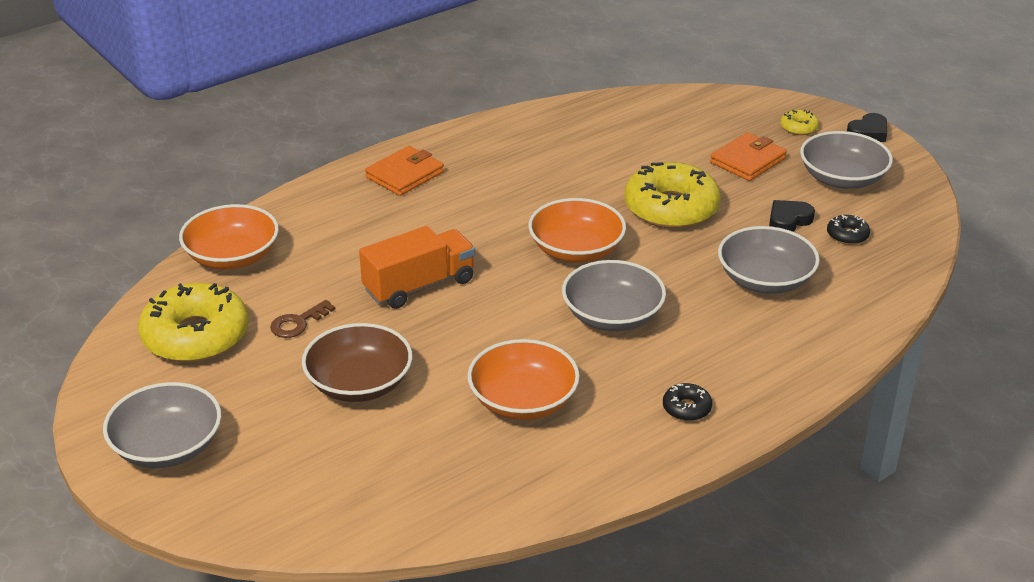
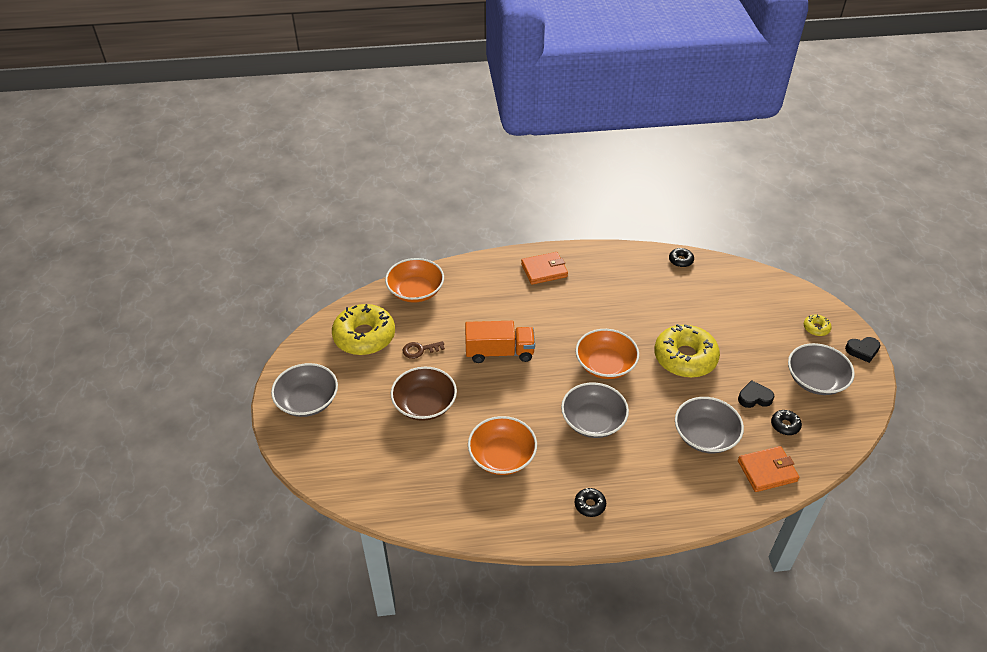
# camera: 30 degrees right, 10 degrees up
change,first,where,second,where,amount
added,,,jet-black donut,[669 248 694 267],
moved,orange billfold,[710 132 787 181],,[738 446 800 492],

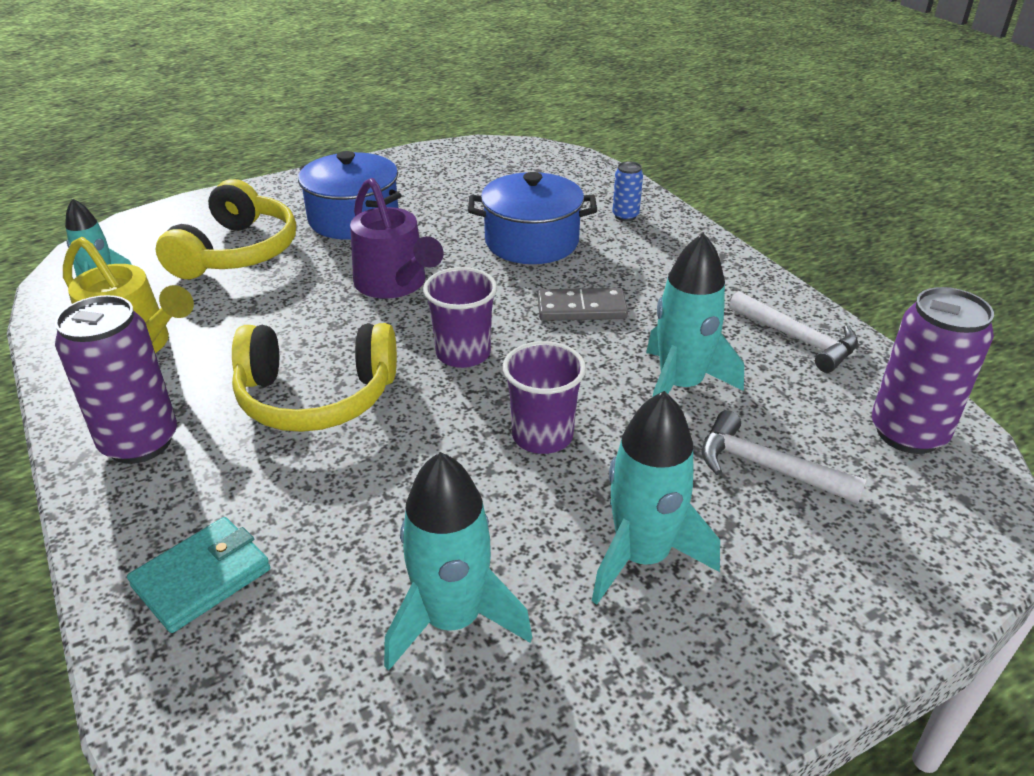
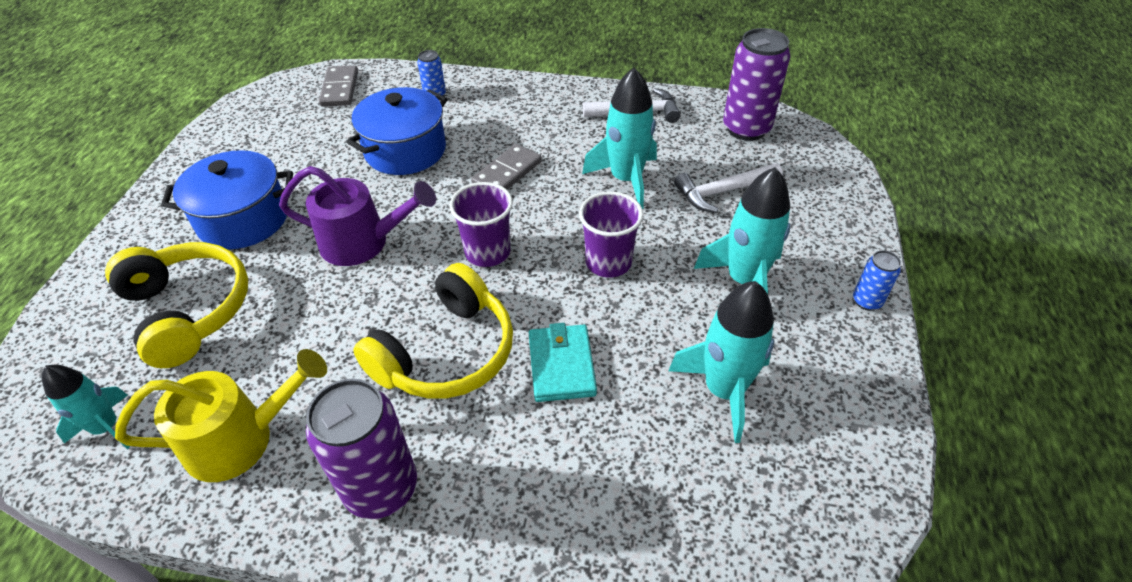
# camera: 50 degrees left, 10 degrees up
change,first,where,second,where,amount
added,,,gray domino piece,[319 65 358 107],
added,,,royal blue tin,[853 250 901 311],
moved,aqua billfold,[127 517 270 633],,[529 323 597 402],

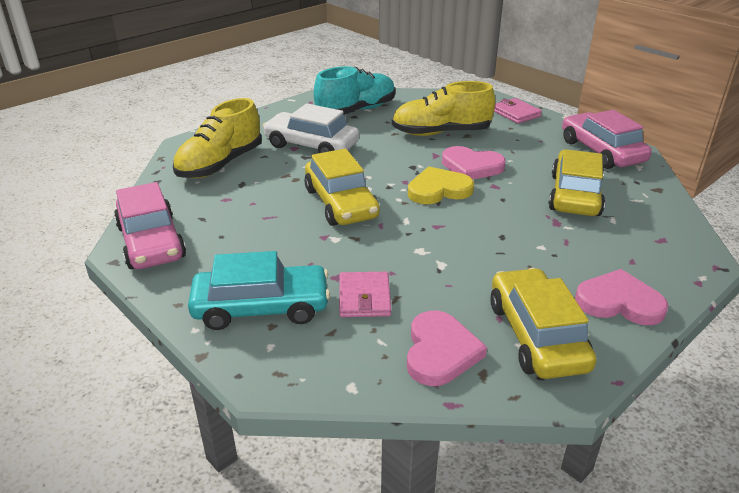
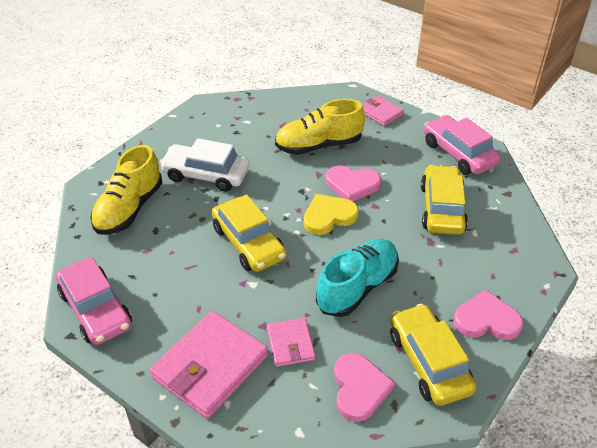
# camera: 10 degrees left, 10 degrees up
change,first,where,second,where,amount
moved,aqua lace-up shoe,[314 66 395 115],,[316 239 399 317],
replaced,aqua automobile,[188 251 330 330],rosy billfold,[150 311 268 419],

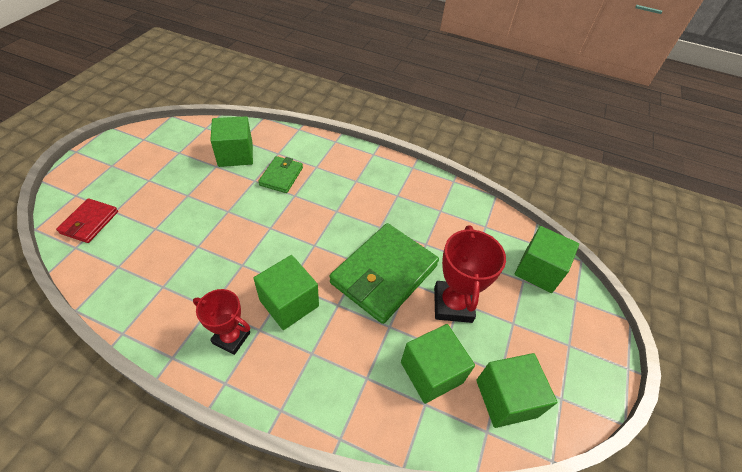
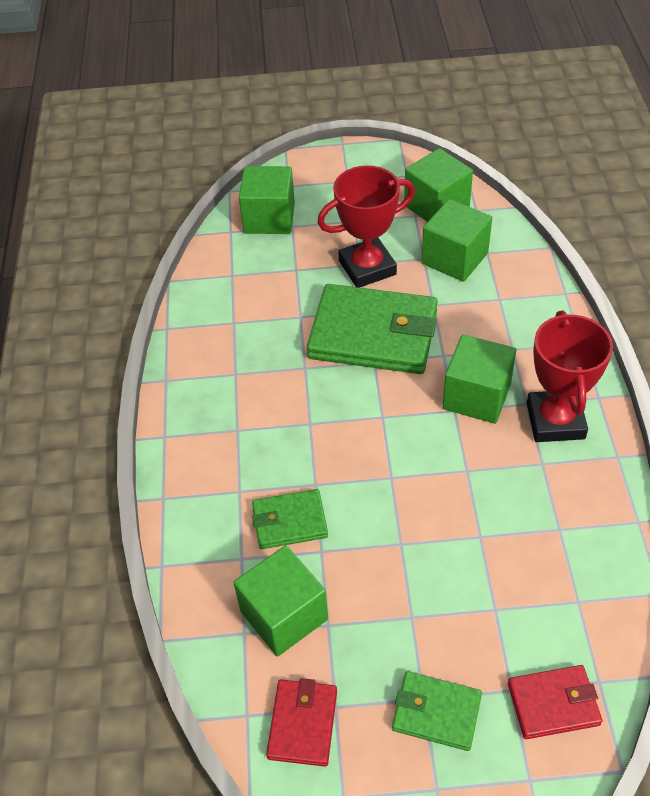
# camera: 110 degrees left, 0 degrees up
change,first,where,second,where,amount
added,,,crimson billfold,[266 678 337 767],
added,,,green billfold,[392 671 482 751],
resized,crimson trophy,[193 289 250 355],,[527 311 613 442],x1.51

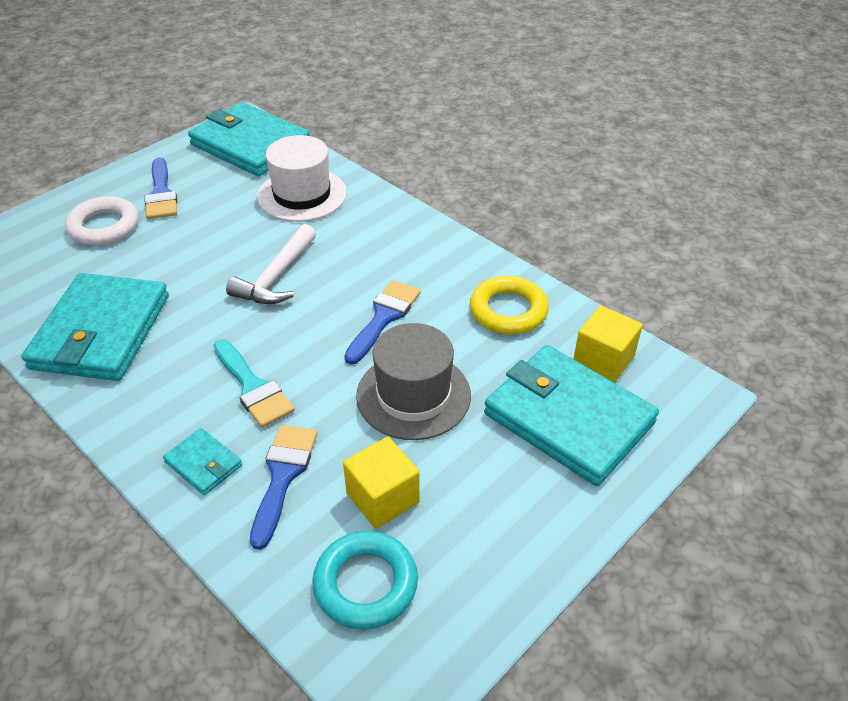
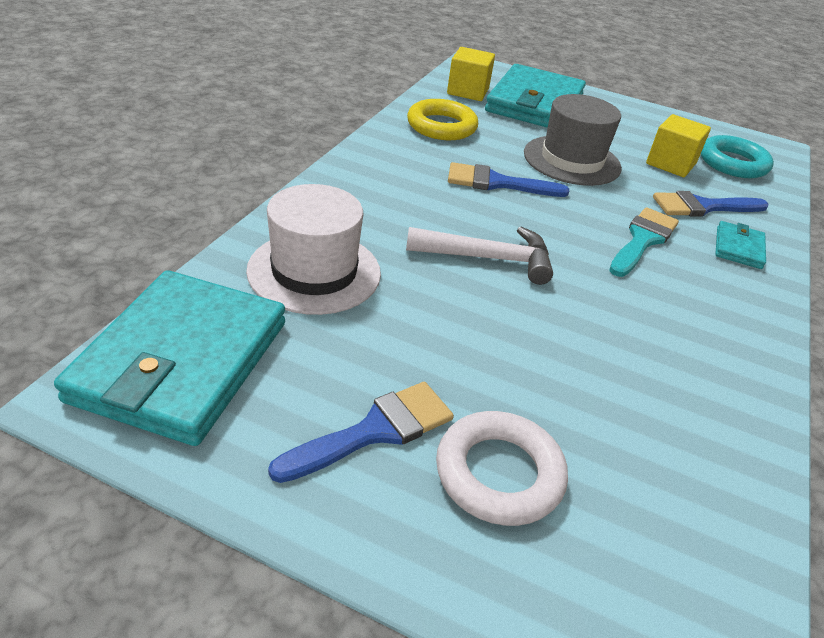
# camera: 115 degrees left, 5 degrees down
change,first,where,second,where,amount
removed,aqua billfold,[21 273 169 381],,,

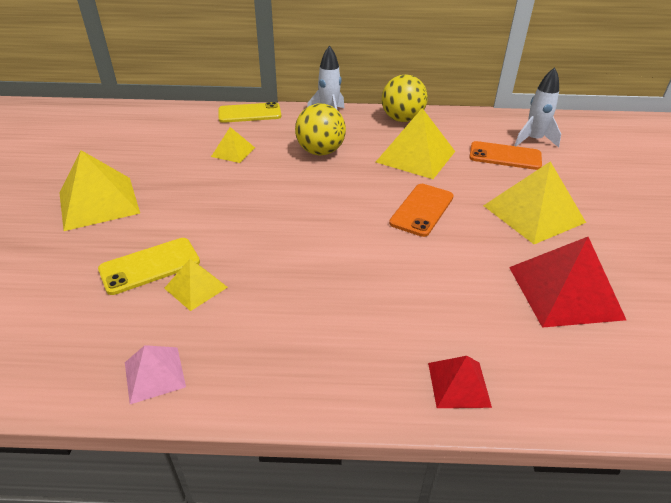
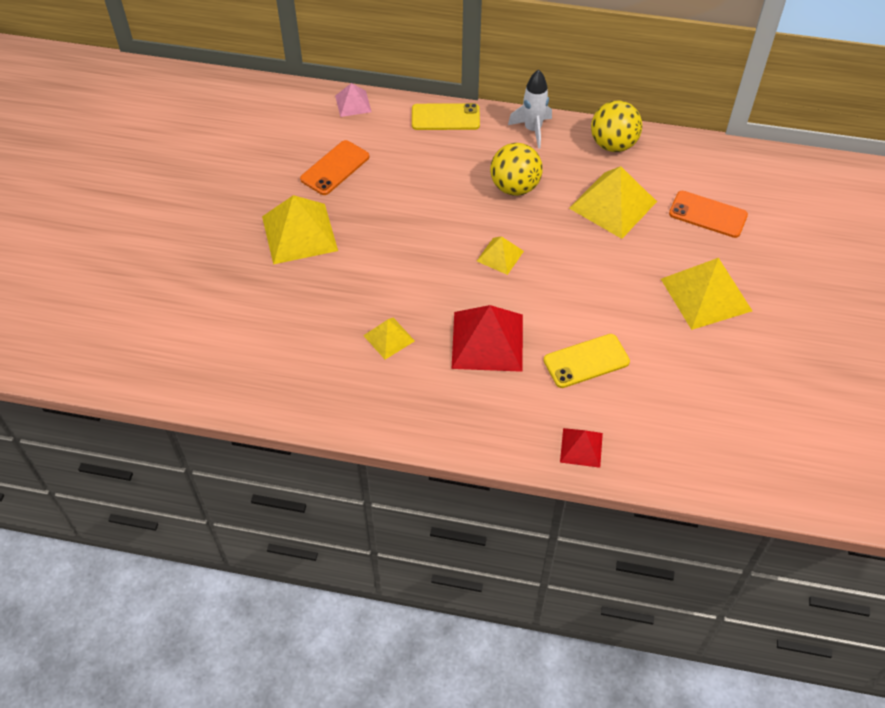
# camera: 10 degrees right, 15 degrees up
change,first,where,second,where,amount
removed,white rocket,[514 67 561 148],,,
moved,golden phone,[98 238 200 295],,[544 334 630 388],
moved,rosy pyramid shape,[125 345 186 404],,[335 83 371 117],
moved,golden pyramid shape,[211 127 255 163],,[477 236 524 275],
moved,orange phone,[389 184 454 237],,[300 140 370 195],
moved,crimson pyramid shape,[509 237 626 328],,[451 305 523 372],

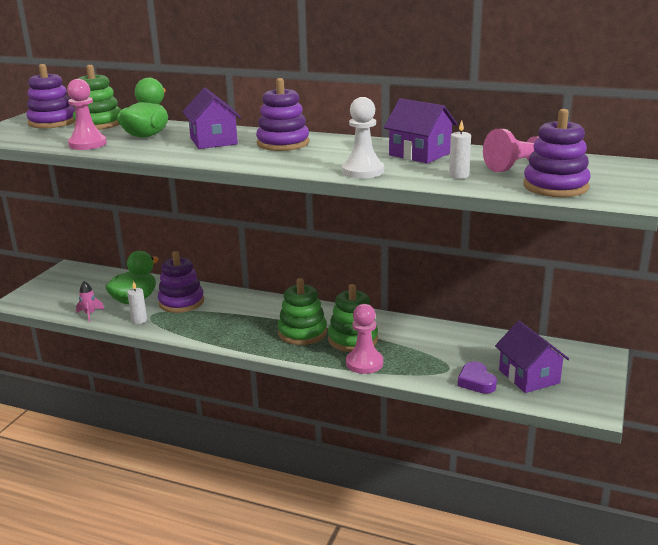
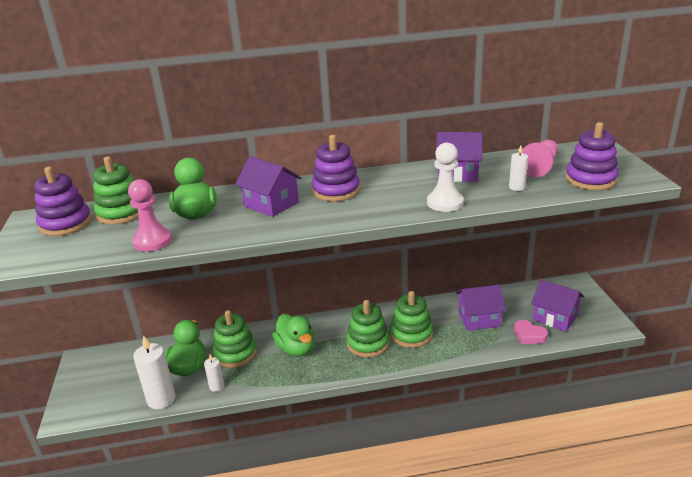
# camera: 30 degrees left, 5 degrees up
change,first,where,second,where,amount
removed,rosy game pawn,[346 304 383 374],,,
added,,,green duck,[272 314 315 357],
added,,,violet house,[456 284 506 331],
replaced,rosy rocket,[76 281 105 322],white wax candle,[133 335 176 409],
recoloured,violet stacking toy,[158 251 204 313],green stacking toy,[212 310 257 368],
recoloured,violet heart,[458 361 497 394],rosy heart,[514 320 548 344],

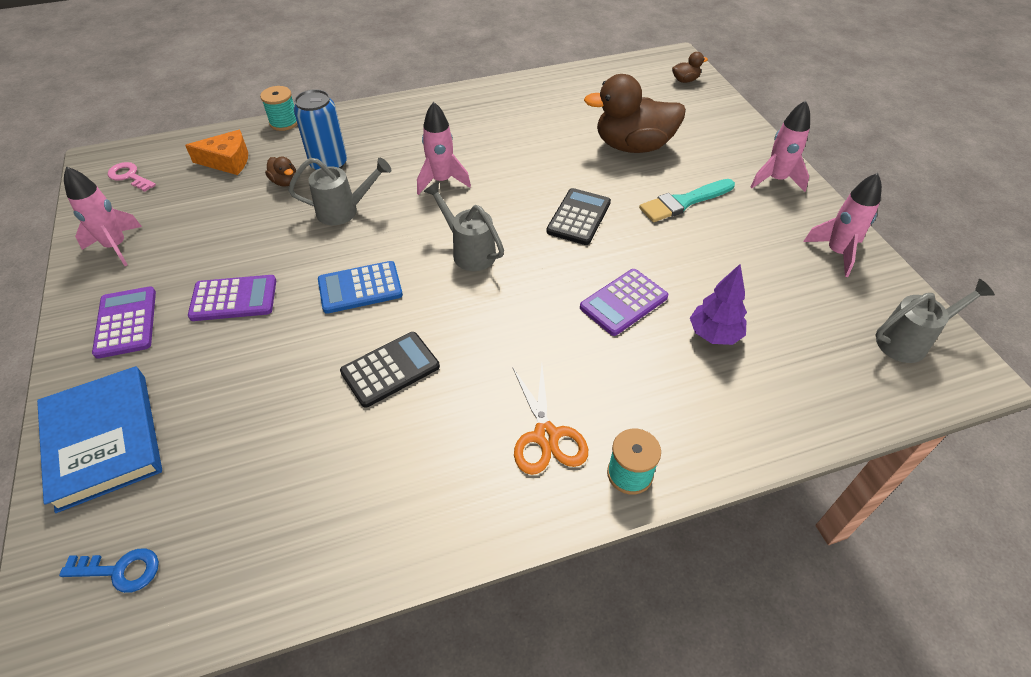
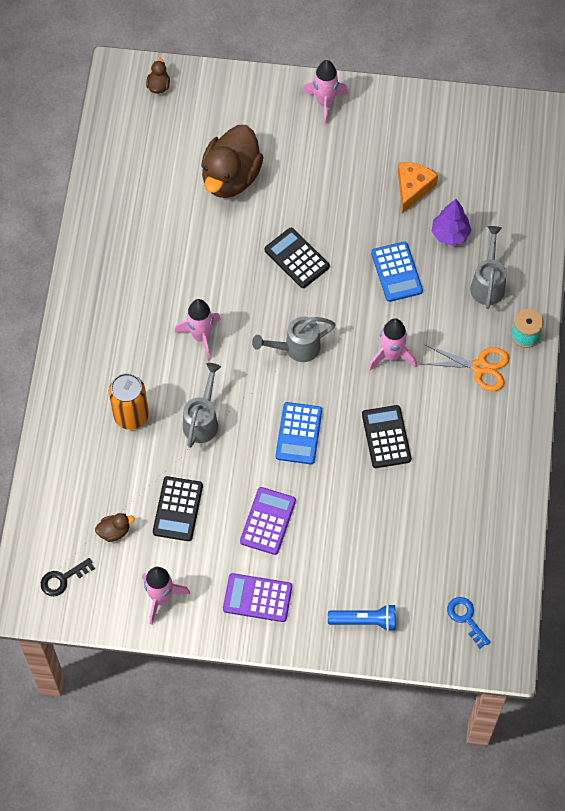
# camera: 65 degrees left, 15 degrees up
change,first,where,second,where,amount
removed,aqua bobbin,[260 86 297 131],,,
removed,aqua brush,[639 179 735 222],,,
added,,,jet-black adding machine,[153 476 203 541],
moved,orange piece of cheese,[185 130 248 175],,[398 162 438 213],
moved,brown duck,[265 157 296 187],,[95 513 135 542],
moved,rosy rocket,[803 173 882 277],,[368 318 417 370],
moved,gray watering pot,[876 279 995 363],,[470 226 506 309],
replaced,royal blue hardback,[37 366 162 513],royal blue flashlight,[328 604 396 631],
recoloured,rosy key,[108 162 156 192],jet-black key,[41 558 95 596],
recoloured,royal blue tin,[294 89 347 170],orange tin,[109 373 149 430],
recoloured,violet adding machine,[580 269 668 336],royal blue adding machine,[371 242 423 302],
turned,royal blue key,[59 549 159 593],,[447 597 490 648],60 degrees counterclockwise

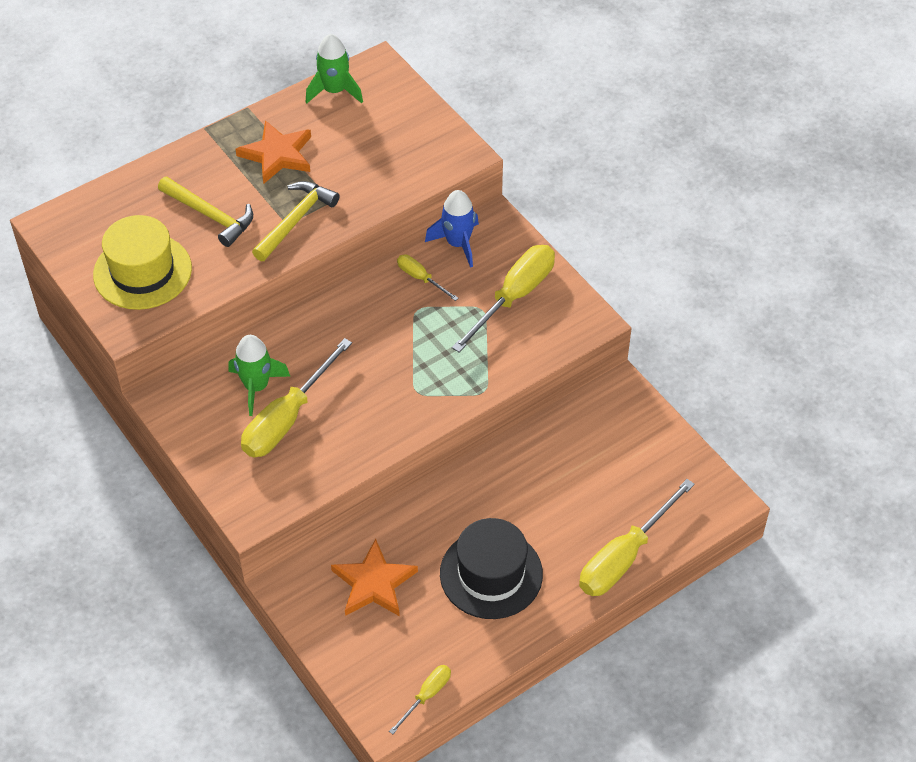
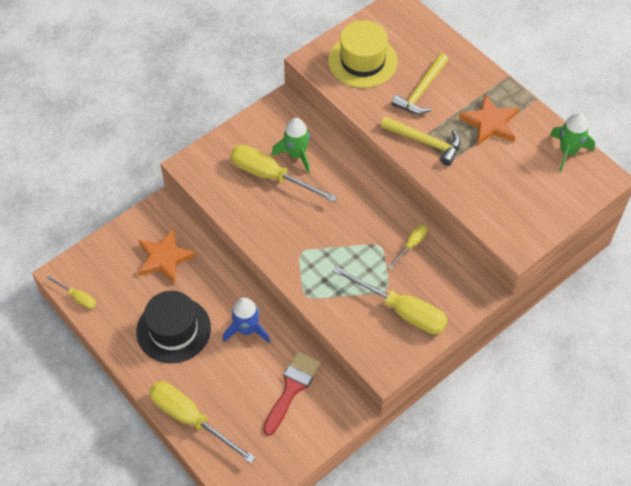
# camera: 85 degrees right, 5 degrees up
change,first,where,second,where,amount
added,,,crimson brush,[263 351 321 436],
moved,royal blue rocket,[425 190 479 268],,[223 298 270 343],

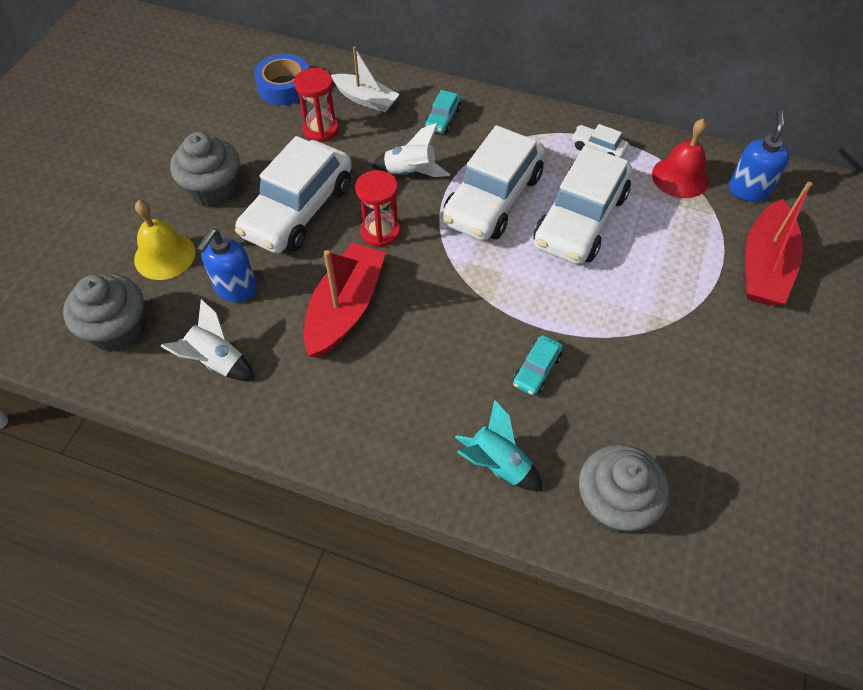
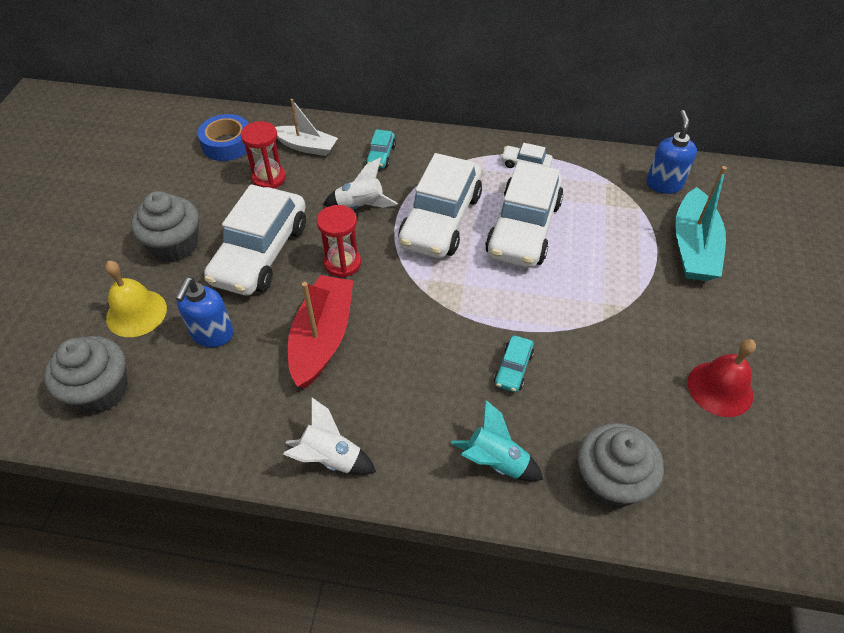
# camera: 10 degrees left, 5 degrees down
change,first,where,second,where,amount
moved,white rocket,[160 299 255 381],,[283 398 376 475],
moved,crimson bell,[652 119 709 198],,[688 339 756 417],
recoloured,crimson sailboat,[746 182 812 306],aqua sailboat,[675 166 727 281],

